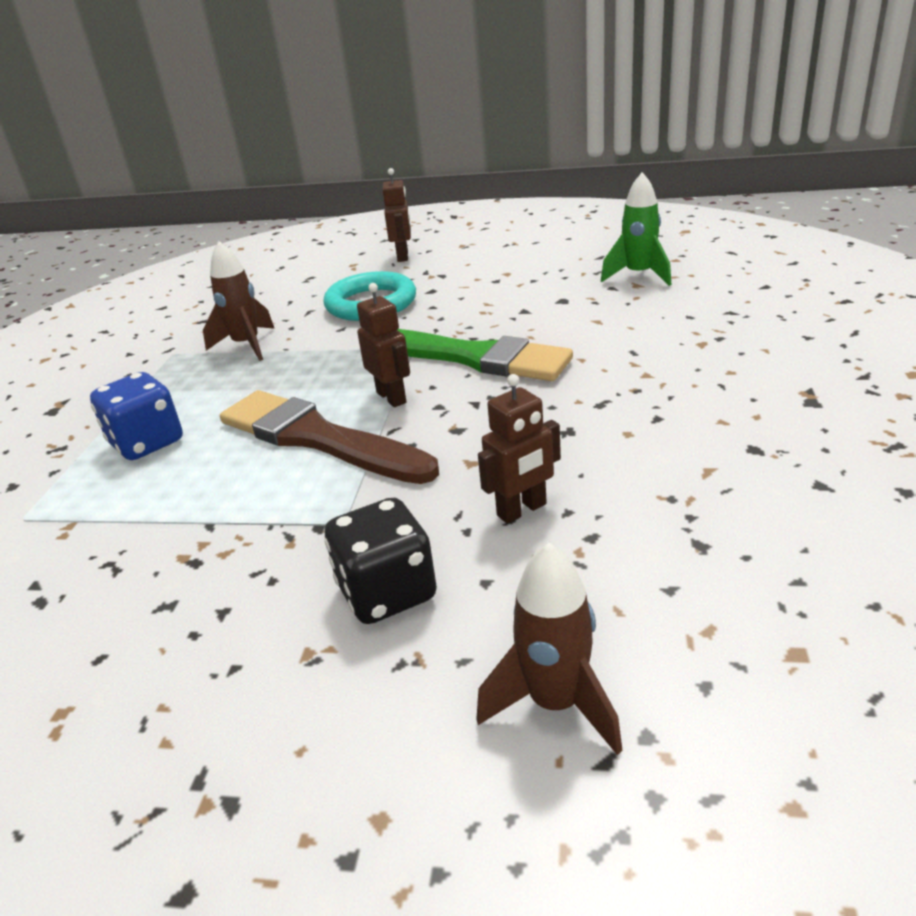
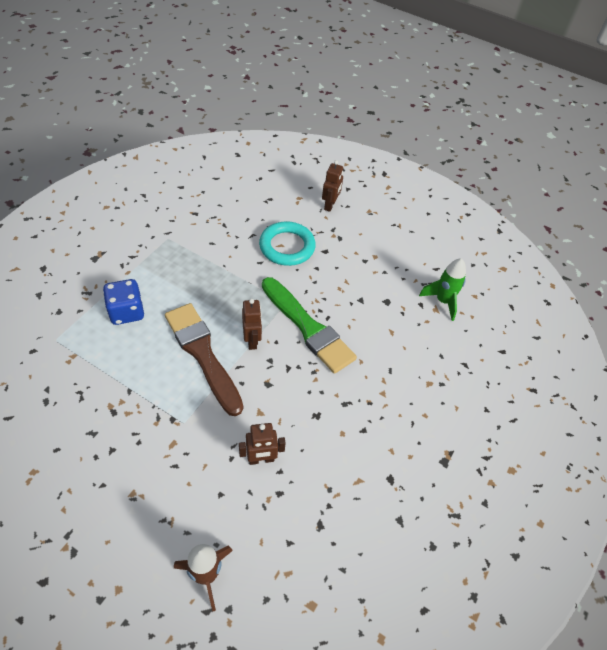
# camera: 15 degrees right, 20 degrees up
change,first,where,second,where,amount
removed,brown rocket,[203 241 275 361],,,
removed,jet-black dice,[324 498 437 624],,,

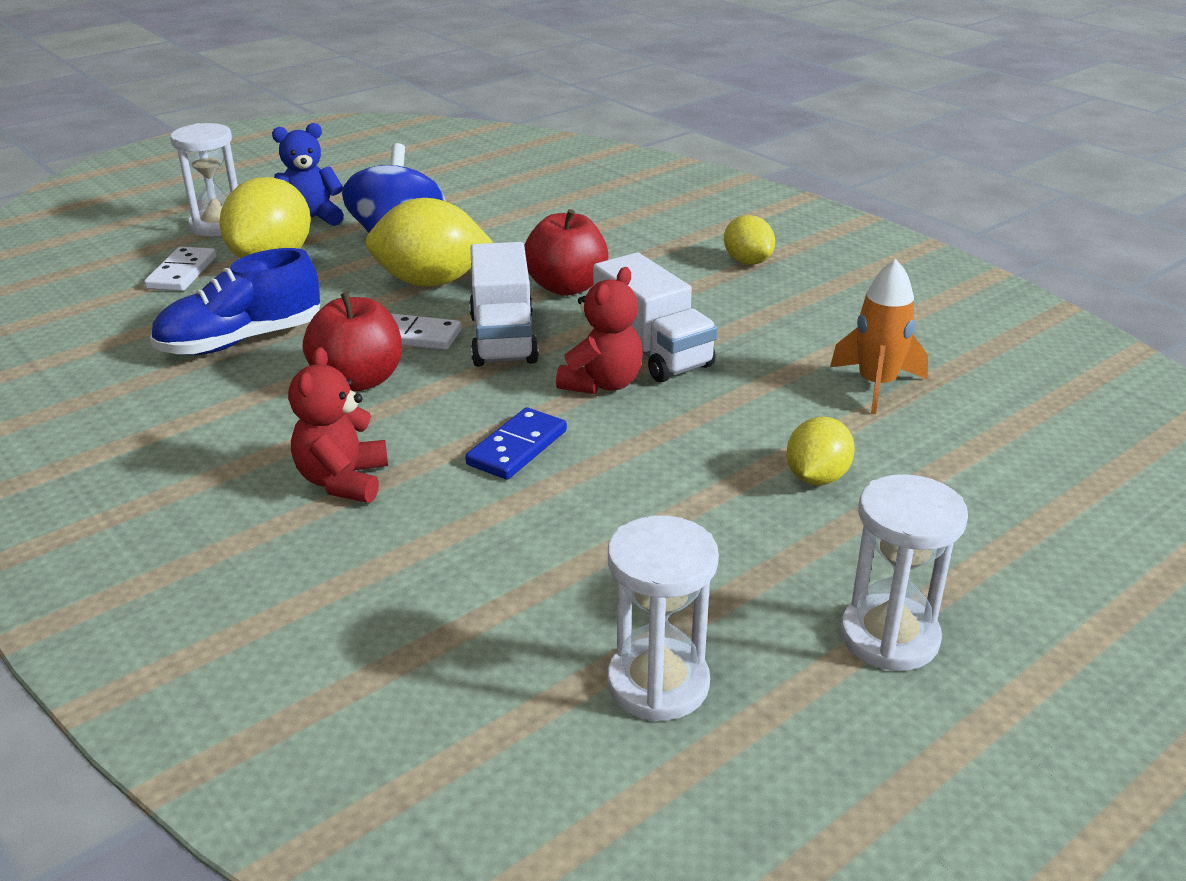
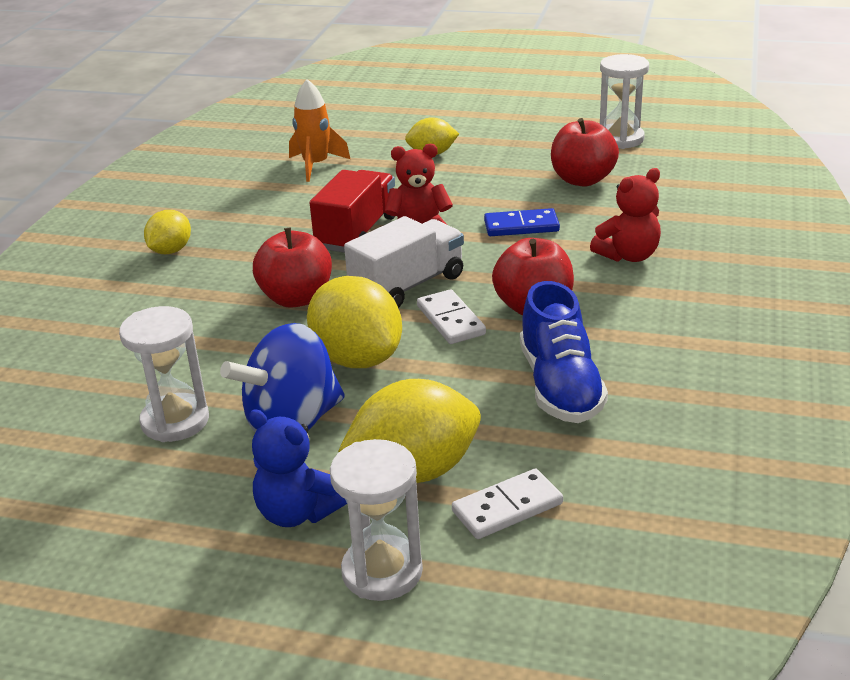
# camera: 125 degrees left, 0 degrees up
change,first,where,second,where,amount
added,,,crimson apple,[551 118 619 186],
moved,white sandglass,[841 474 968 671],,[119 306 209 442],
recoloured,white lorry,[593 252 718 382],crimson lorry,[310 170 395 253],
turned,royal blue lace-up shoe,[150 248 320 355],,[520 281 608 423],60 degrees clockwise

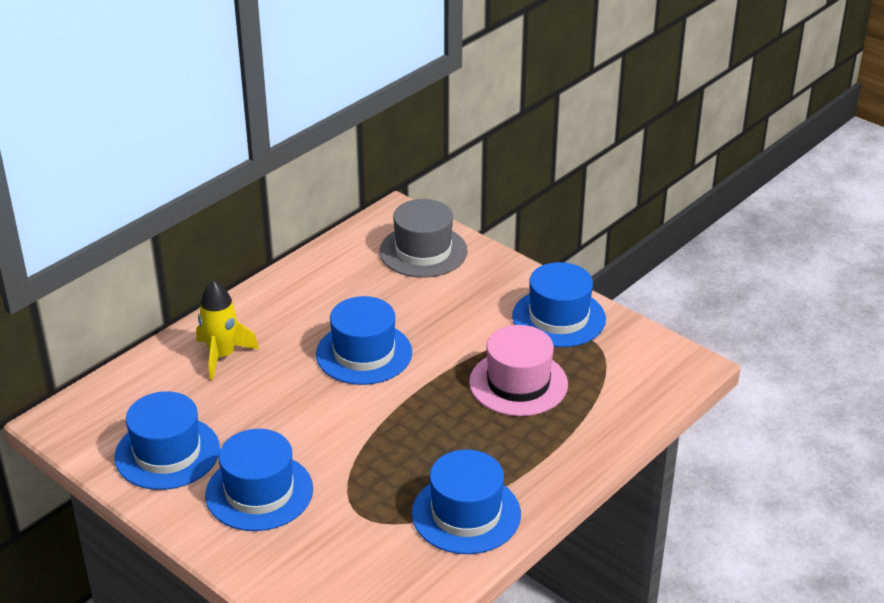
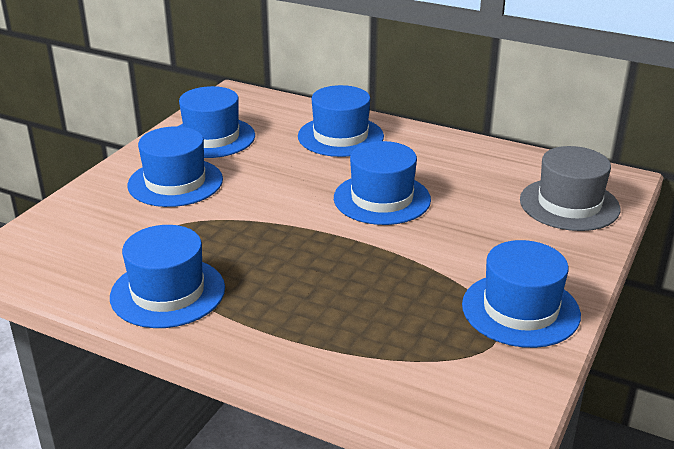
# camera: 75 degrees right, 5 degrees down
change,first,where,second,where,amount
removed,rosy tall hat,[469 325 568 416],,,
replaced,golden rocket,[196 280 259 380],royal blue tall hat,[298 85 384 157],

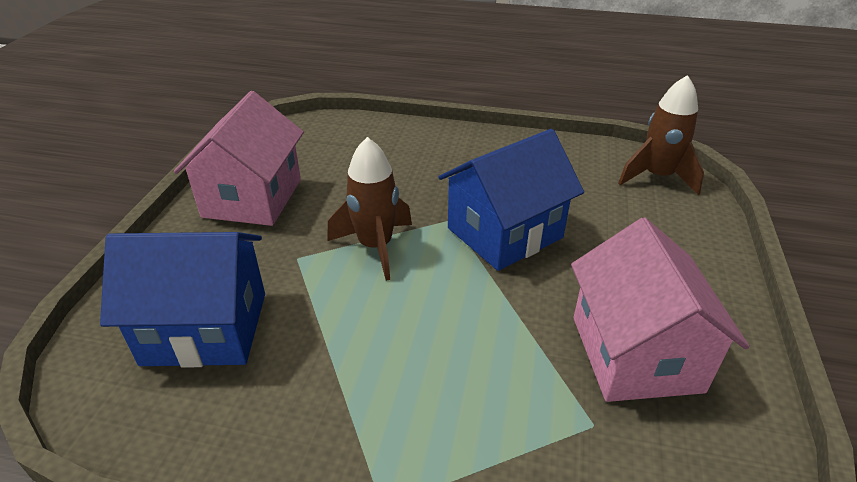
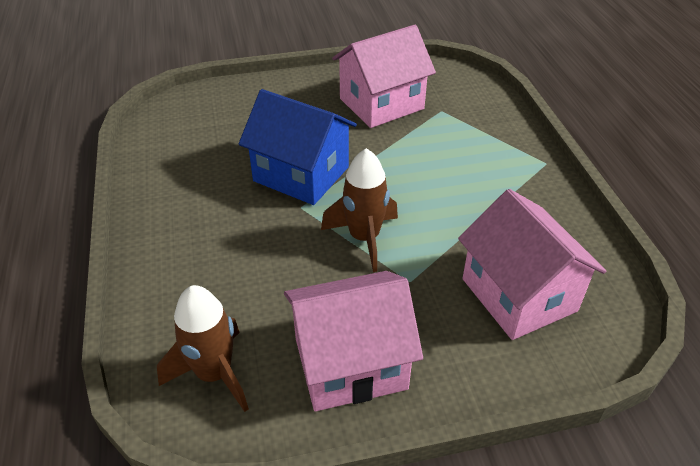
# camera: 115 degrees left, 5 degrees up
change,first,where,second,where,amount
moved,brown rocket,[618 75 704 195],,[157 285 249 412],
recoloured,royal blue house,[100 232 265 368],rosy house,[458 189 606 340],

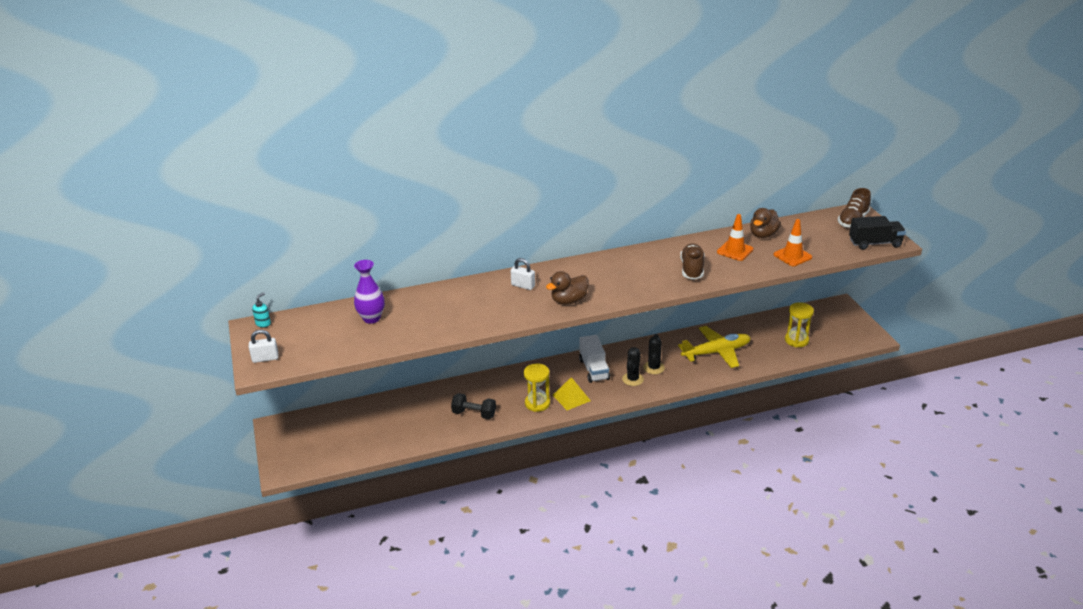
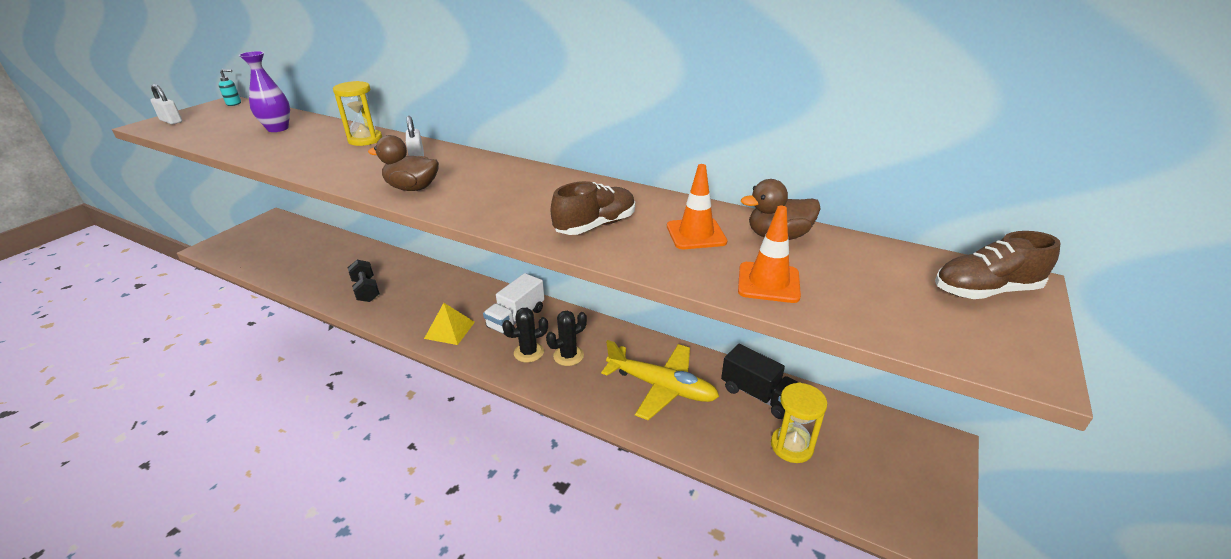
# camera: 45 degrees right, 0 degrees up
change,first,where,second,where,amount
moved,golden sandglass,[524 363 550 412],,[333 81 382 146],
moved,jet-black lorry,[849 216 906 250],,[721 344 798 419],

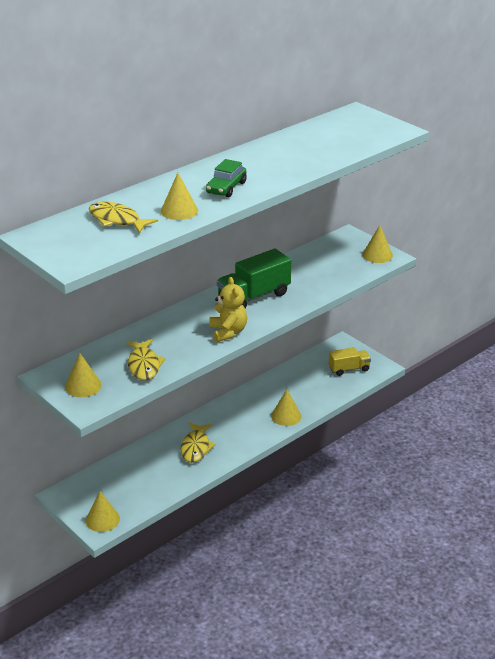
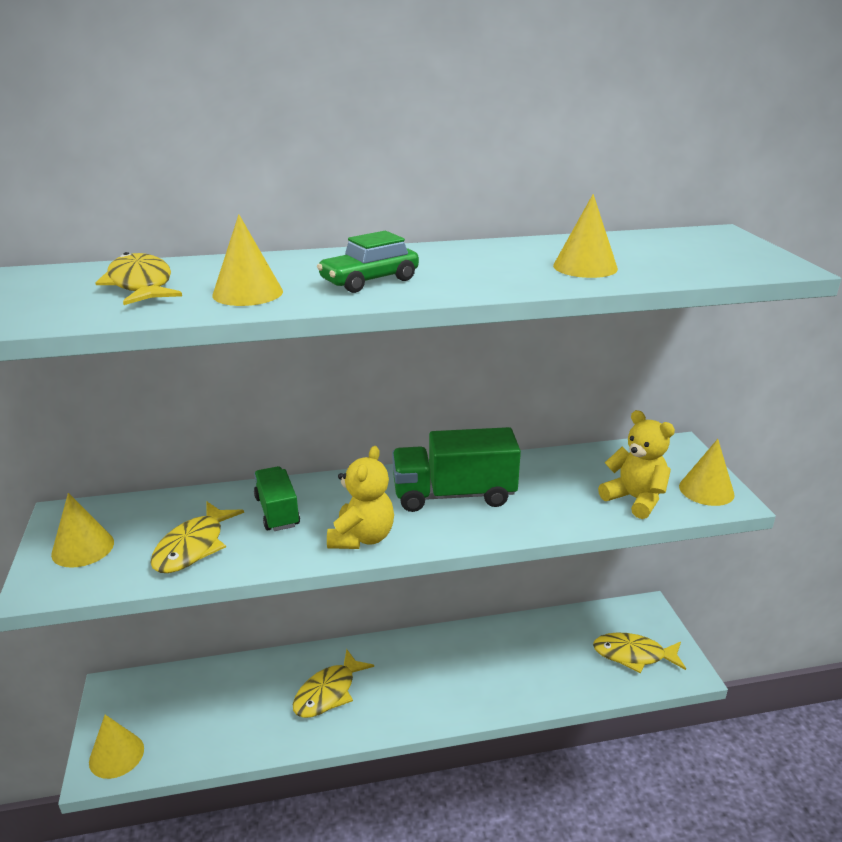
# camera: 30 degrees right, 5 degrees down
change,first,where,second,where,amount
added,,,green lorry,[254 466 300 531],
added,,,golden teddy,[598 410 675 519],
moved,golden cone shape,[271 390 301 426],,[553 194 618 278],
replaced,golden lorry,[329 347 371 376],golden toy fish,[593 632 686 674],

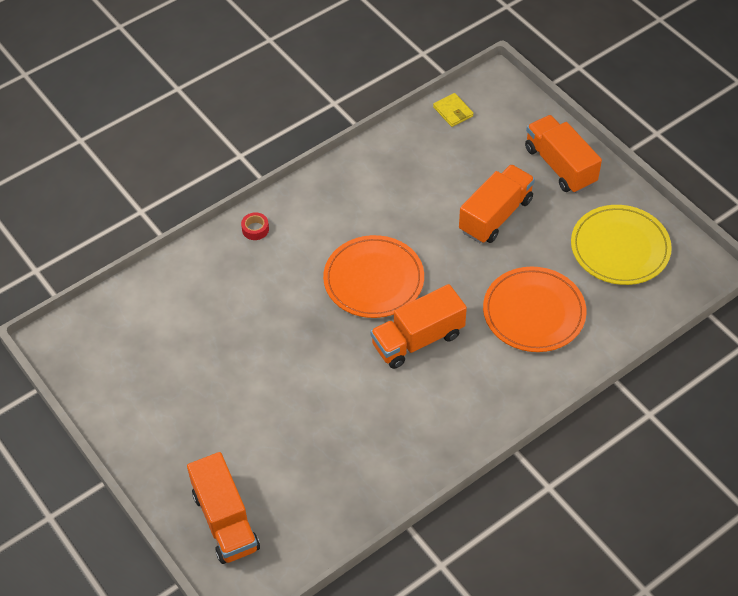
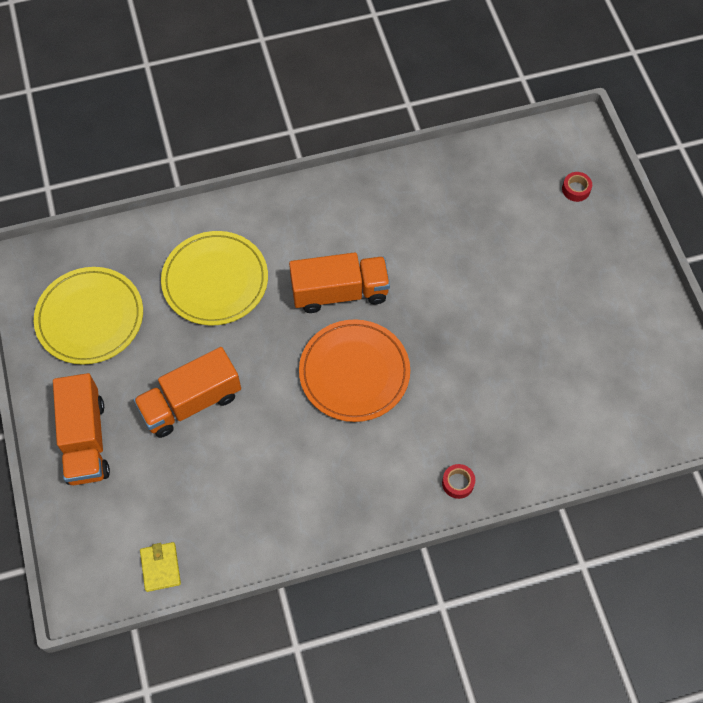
# camera: 160 degrees left, 10 degrees up
change,first,where,second,where,amount
replaced,orange lorry,[187 452 260 564],crimson sticky tape,[562 172 592 202],
recoloured,orange flat dish,[483 267 586 352],golden flat dish,[161 231 268 325],

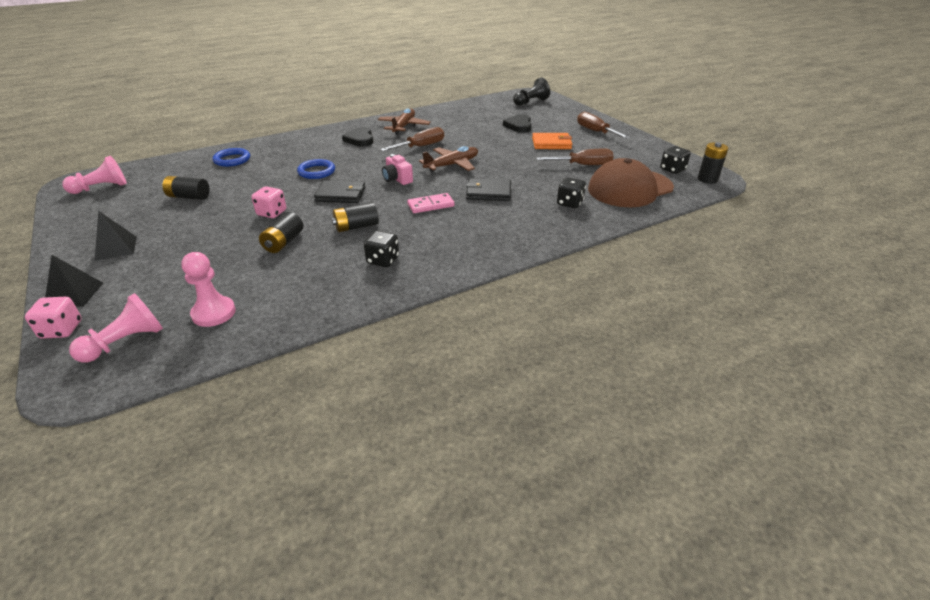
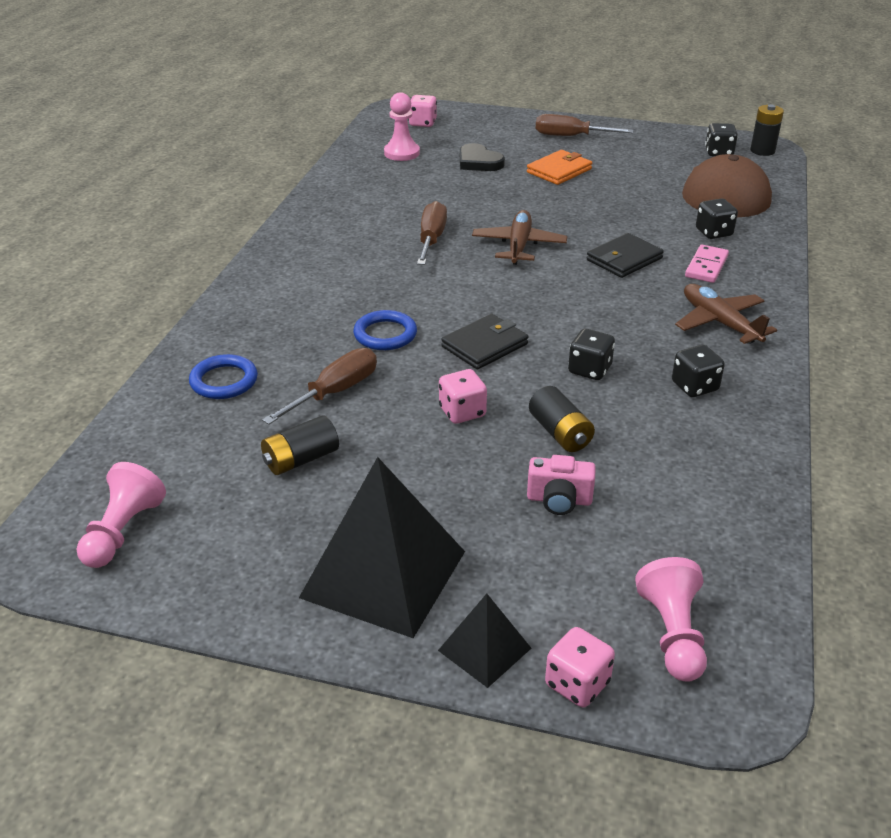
# camera: 45 degrees left, 0 degrees up
change,first,where,second,where,amount
removed,jet-black heart,[342 127 373 147],,,
moved,rosy game pawn,[181 252 236 327],,[384 92 420 161],
moved,brown plane,[378 109 431 135],,[675 284 777 344],
moved,rosy camera,[382 154 413 185],,[527 455 596 515],
moved,rosy domino piece,[407 193 455 213],,[685 245 729 283],
moved,brown screwdriver,[536 149 614 165],,[262 348 377 425],
replaced,jet-black power cell,[332 202 379 232],jet-black dice,[568 329 615 380],
replaced,jet-black game pawn,[513 78 550 106],rosy dice,[408 95 437 127],
resized,jet-black pyramid shape,[95 211 137 261],,[299 457 465 638],x2.01

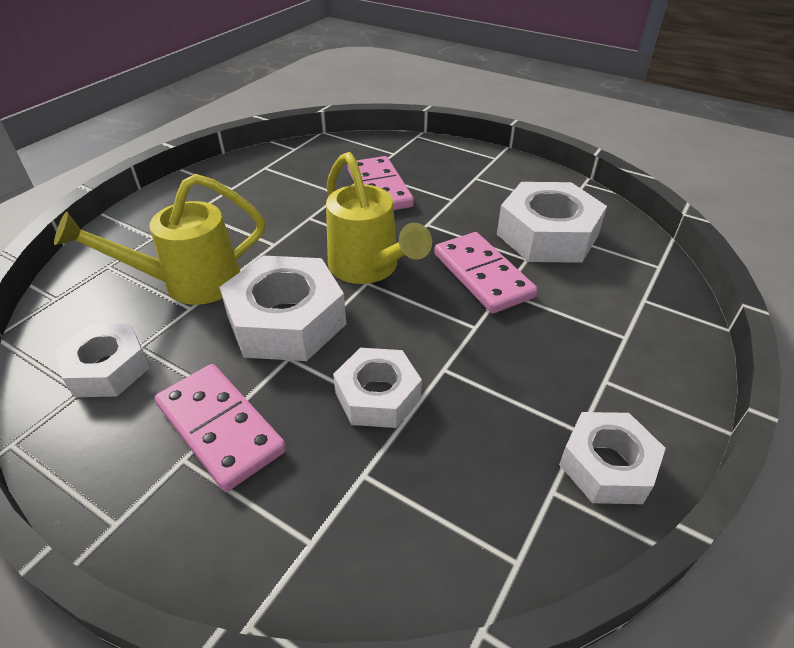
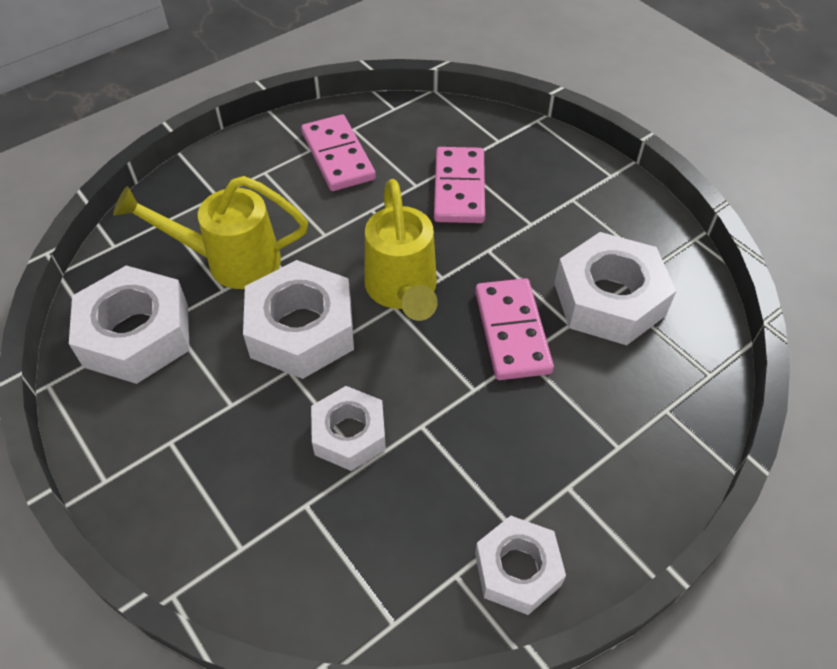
# camera: 20 degrees right, 10 degrees up
change,first,where,second,where,amount
moved,rosy domino piece,[155 364 286 492],,[301 115 376 191],
resized,white nut,[55 324 149 397],,[69 266 190 384],x1.59

